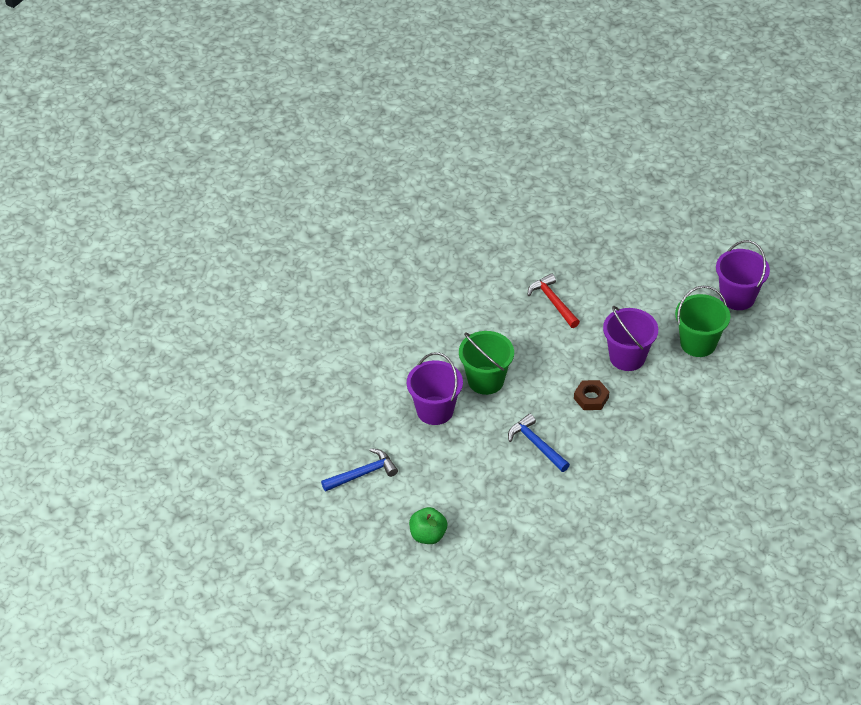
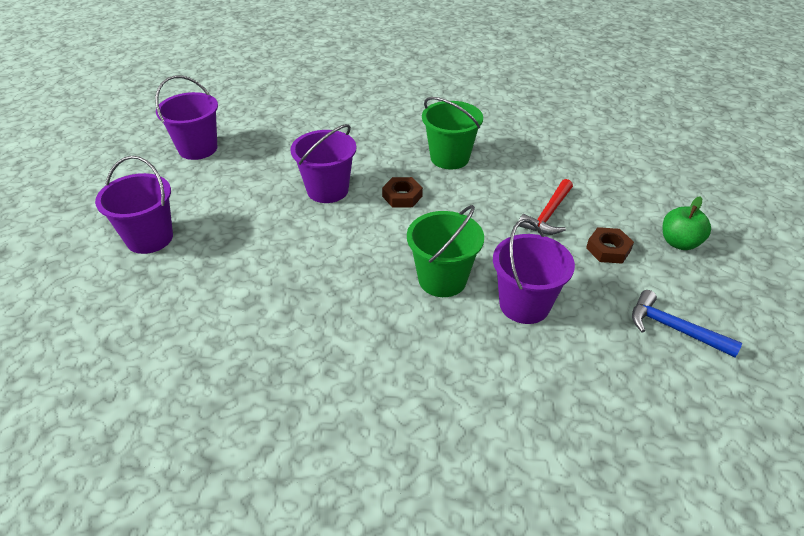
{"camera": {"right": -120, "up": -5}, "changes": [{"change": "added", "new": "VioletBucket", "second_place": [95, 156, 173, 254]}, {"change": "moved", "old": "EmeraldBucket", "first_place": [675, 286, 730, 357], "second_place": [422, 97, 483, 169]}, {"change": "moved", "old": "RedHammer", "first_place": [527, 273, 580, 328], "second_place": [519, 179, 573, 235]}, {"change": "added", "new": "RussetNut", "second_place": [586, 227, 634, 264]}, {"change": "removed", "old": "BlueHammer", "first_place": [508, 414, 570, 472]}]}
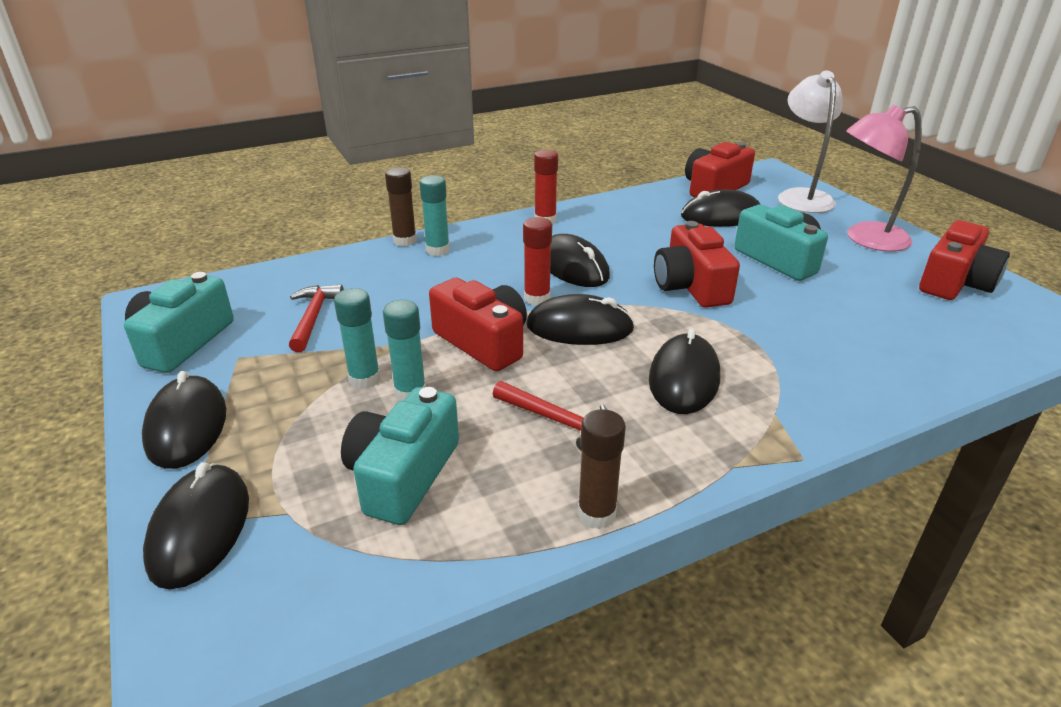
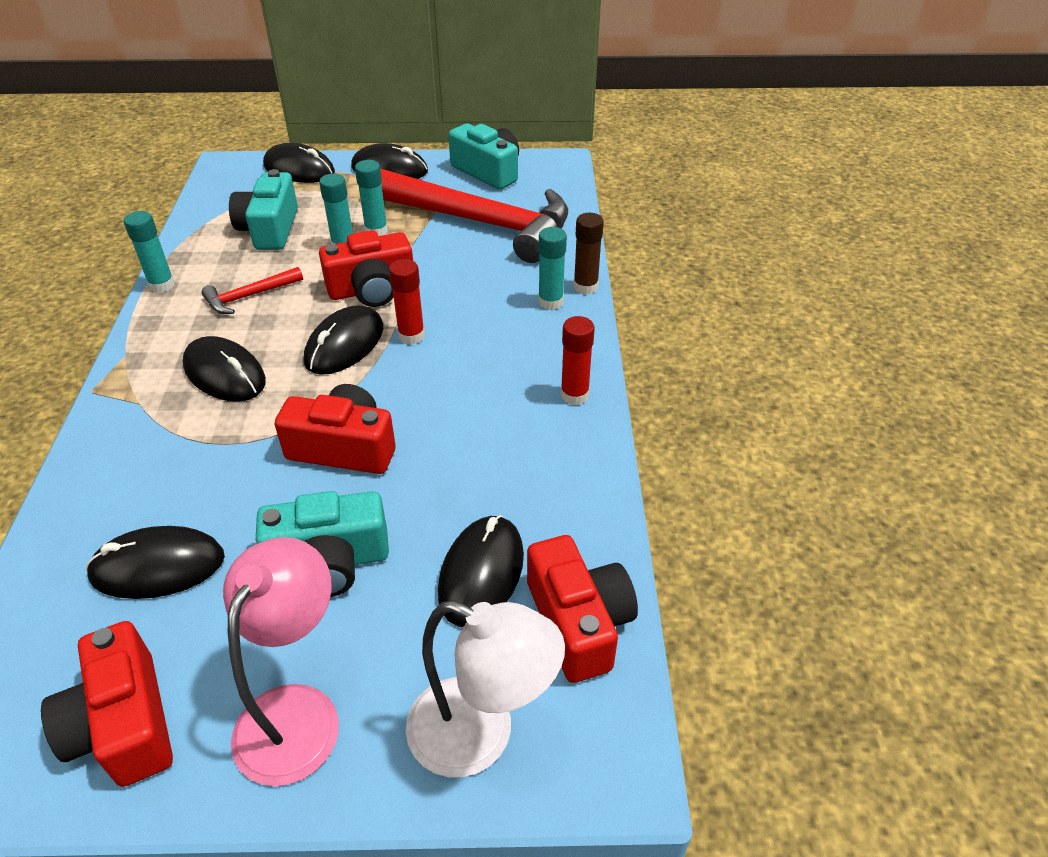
{"camera": {"right": 115, "up": 10}, "changes": [{"change": "moved", "old": "EbonyComputerMouse", "first_place": [550, 234, 610, 287], "second_place": [86, 526, 225, 599]}, {"change": "recoloured", "old": "RussetGlueStick", "new": "TealGlueStick", "first_place": [578, 409, 626, 529], "second_place": [124, 211, 175, 293]}, {"change": "turned", "old": "TealCamera", "first_place": [341, 387, 459, 525], "second_place": [229, 169, 298, 250], "degrees": -135}, {"change": "resized", "old": "RedHammer", "first_place": [289, 284, 344, 352], "second_place": [380, 168, 568, 263], "factor": 2.46}]}
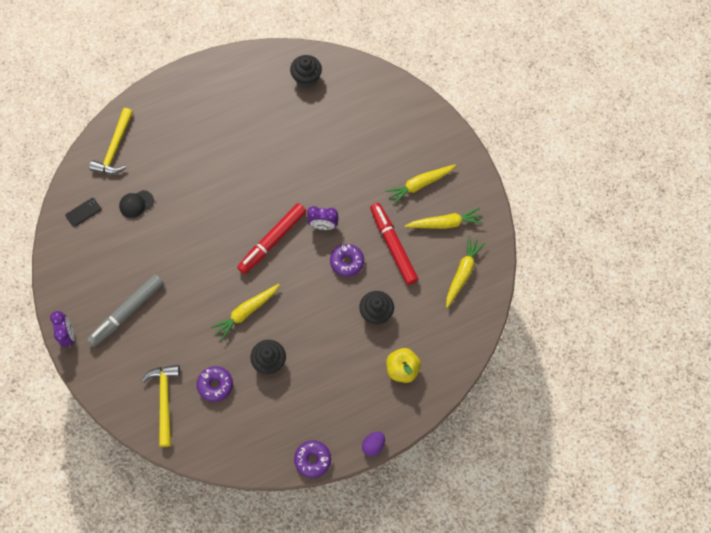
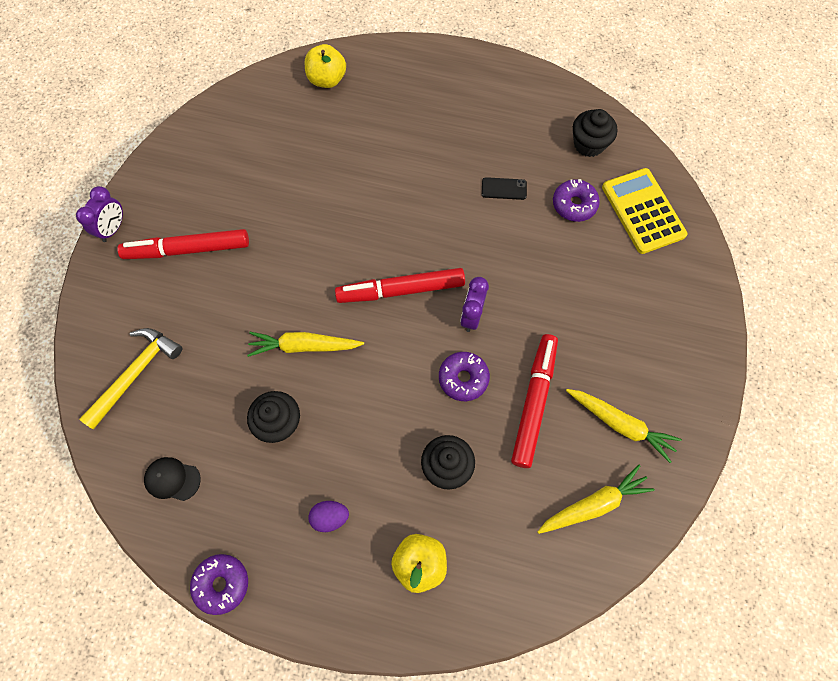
{"camera": {"right": 40, "up": 0}, "changes": [{"change": "recoloured", "old": "GrayFeltPen", "new": "RedFeltPen", "first_place": [87, 274, 163, 347], "second_place": [117, 229, 249, 259]}, {"change": "moved", "old": "EbonyBaseballCap", "first_place": [119, 190, 154, 218], "second_place": [144, 457, 201, 501]}, {"change": "replaced", "old": "GoldenHammer", "new": "GoldenApple", "first_place": [89, 108, 133, 174], "second_place": [305, 44, 346, 88]}, {"change": "moved", "old": "VioletEggShape", "first_place": [362, 432, 385, 456], "second_place": [308, 501, 349, 532]}, {"change": "turned", "old": "VioletAlarmClock", "first_place": [307, 206, 339, 230], "second_place": [460, 277, 489, 332], "degrees": 60}, {"change": "moved", "old": "EbonySmartphone", "first_place": [65, 198, 101, 227], "second_place": [482, 177, 527, 200]}, {"change": "moved", "old": "VioletDonut", "first_place": [197, 366, 233, 402], "second_place": [553, 179, 600, 222]}, {"change": "added", "new": "GoldenCalculator", "second_place": [602, 168, 687, 254]}, {"change": "removed", "old": "GoldenToyCarrot", "first_place": [385, 164, 456, 205]}]}
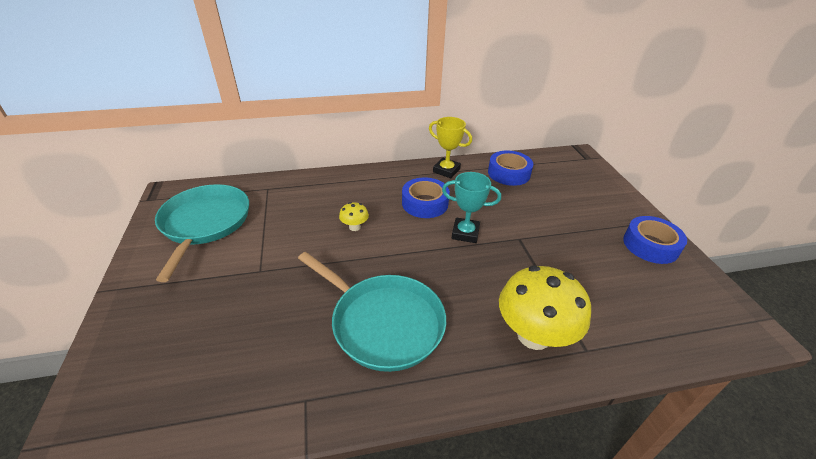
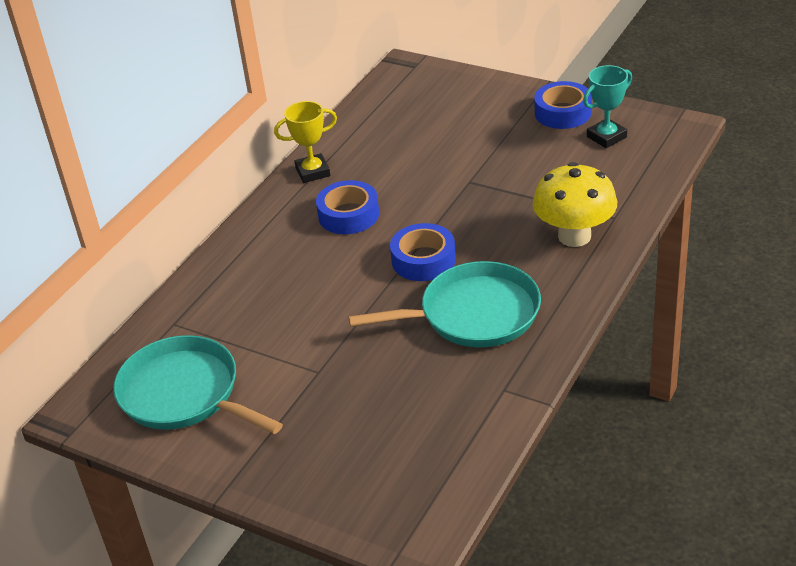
{"camera": {"right": -45, "up": 0}, "changes": [{"change": "moved", "old": "BlueTape", "first_place": [488, 151, 533, 186], "second_place": [390, 223, 456, 281]}, {"change": "moved", "old": "TealPrizeCup", "first_place": [442, 172, 501, 243], "second_place": [583, 65, 632, 148]}, {"change": "removed", "old": "GoldenToadstool", "first_place": [339, 202, 369, 231]}]}
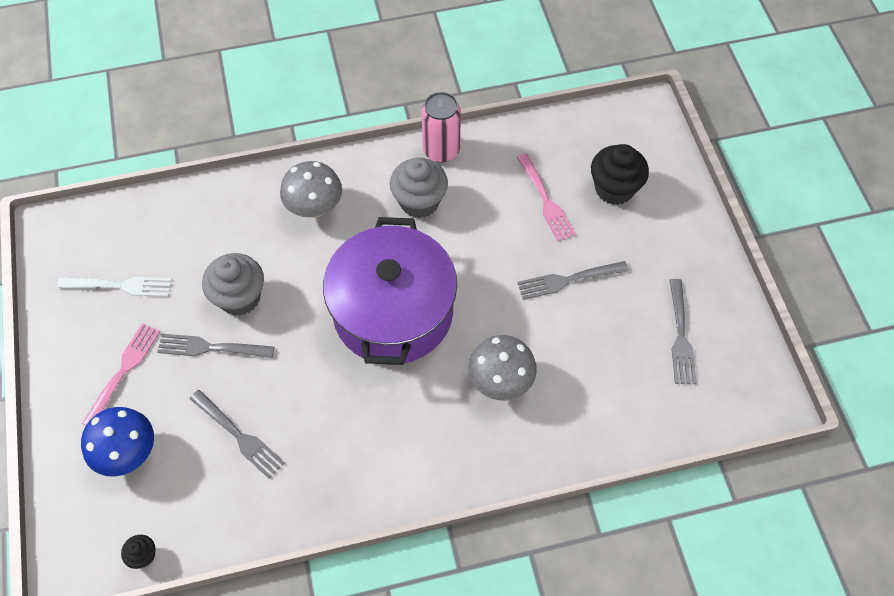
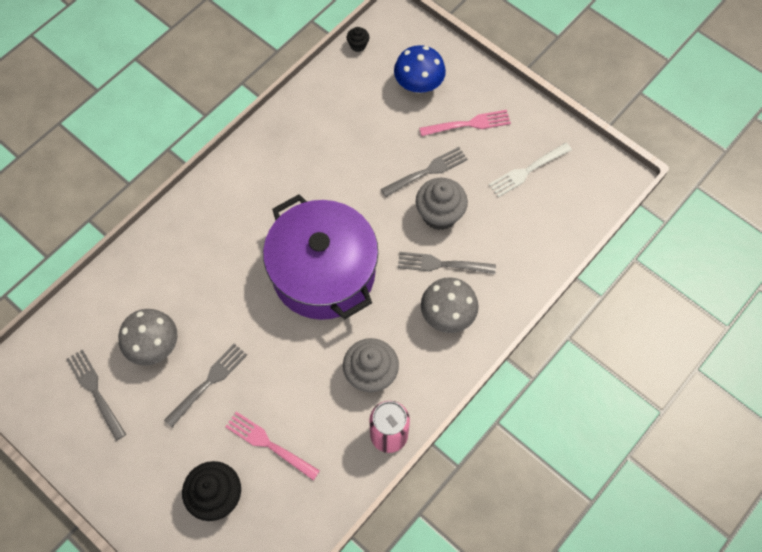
{"camera": {"right": 145, "up": 5}, "changes": [{"change": "moved", "old": "GrayToadstool", "first_place": [468, 335, 537, 400], "second_place": [118, 309, 178, 366]}, {"change": "moved", "old": "GrayFork", "first_place": [189, 390, 285, 479], "second_place": [398, 252, 496, 274]}, {"change": "turned", "old": "PinkFork", "first_place": [82, 323, 161, 425], "second_place": [419, 110, 511, 136], "degrees": -90}]}
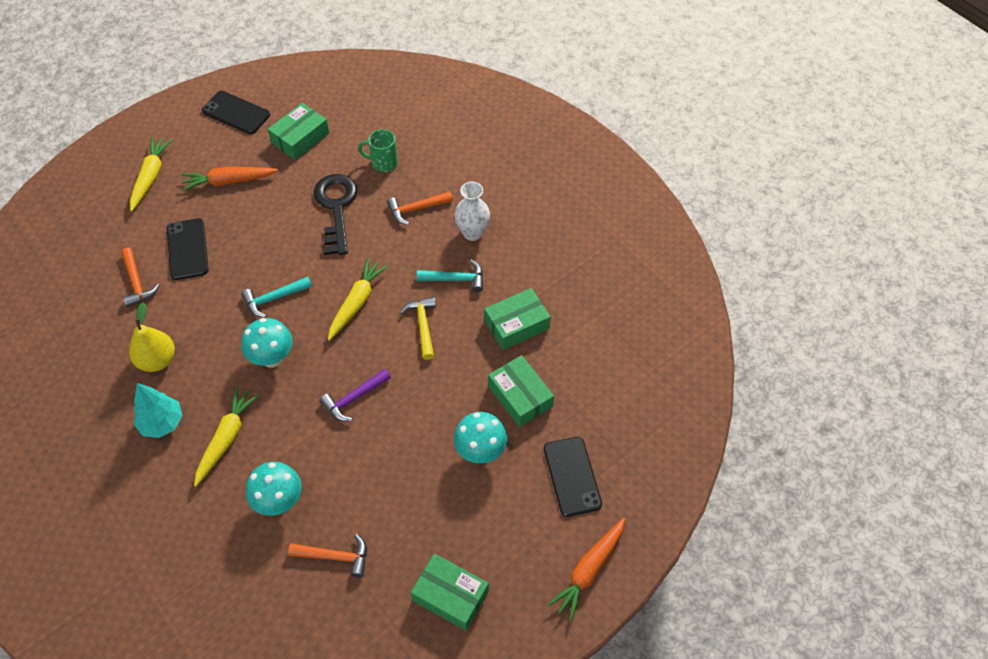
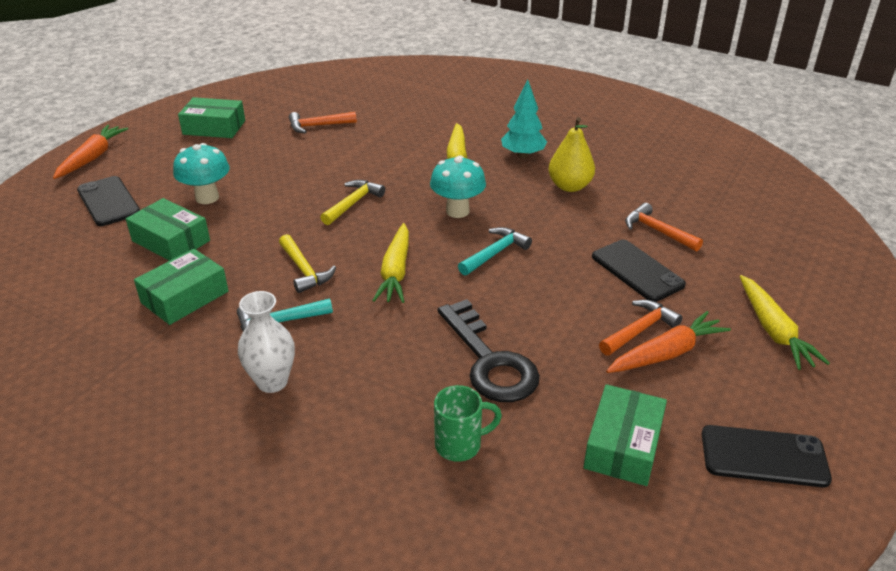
{"camera": {"right": 160, "up": -20}, "changes": [{"change": "recoloured", "old": "VioletHammer", "new": "GoldenHammer", "first_place": [320, 369, 391, 421], "second_place": [320, 180, 385, 225]}, {"change": "moved", "old": "OrangeColouredHammer", "first_place": [387, 191, 453, 225], "second_place": [599, 300, 683, 355]}, {"change": "removed", "old": "TealToadstool", "first_place": [246, 462, 302, 516]}]}
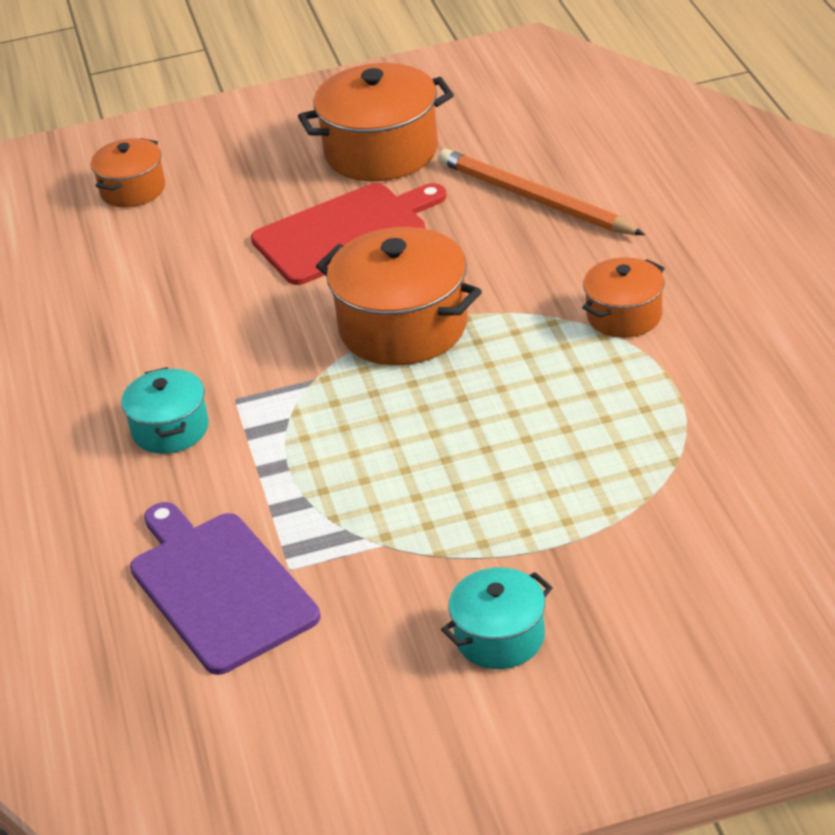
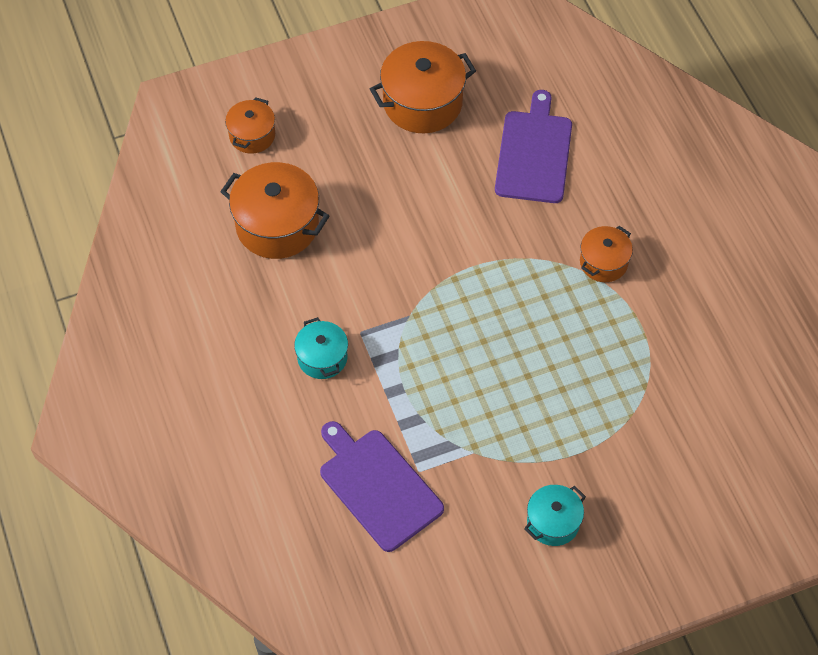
{"camera": {"right": -10, "up": 20}, "changes": [{"change": "moved", "old": "OrangeColouredPot", "first_place": [316, 227, 482, 365], "second_place": [220, 162, 329, 259]}, {"change": "replaced", "old": "OrangeColouredPencil", "new": "VioletBreadBoard", "first_place": [438, 149, 645, 235], "second_place": [495, 90, 572, 203]}, {"change": "removed", "old": "RedBreadBoard", "first_place": [251, 183, 446, 285]}]}
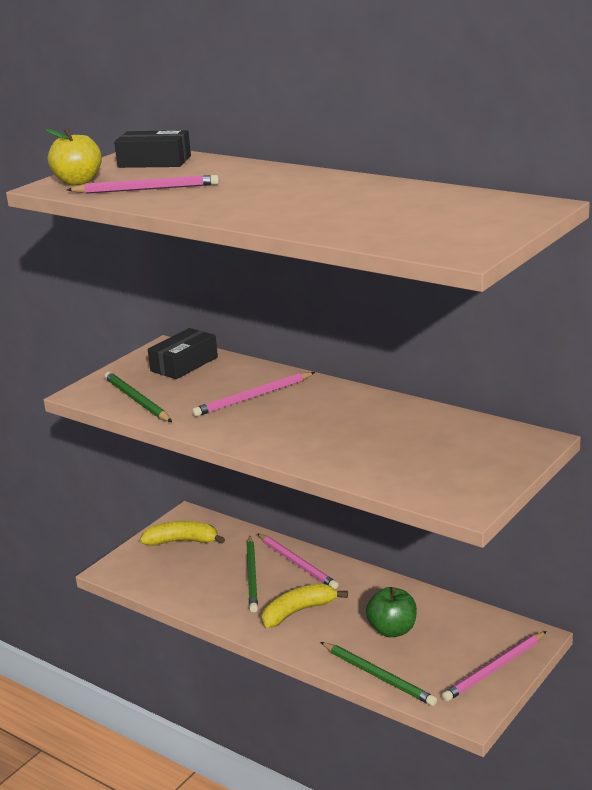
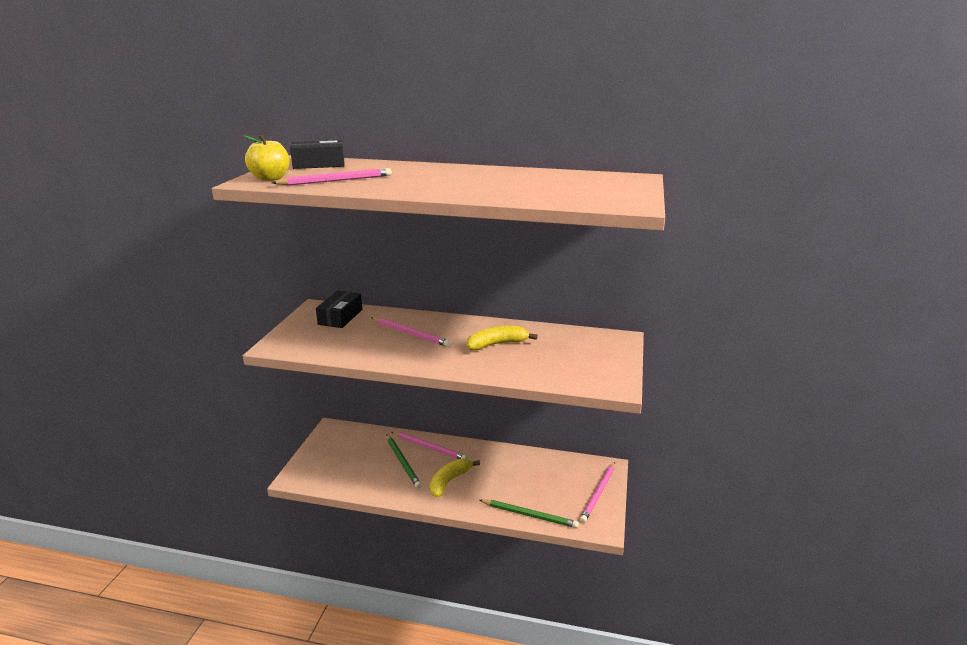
{"camera": {"right": -25, "up": 0}, "changes": [{"change": "turned", "old": "PinkPencil", "first_place": [192, 372, 315, 417], "second_place": [371, 317, 451, 347], "degrees": -90}, {"change": "moved", "old": "GoldenBanana", "first_place": [140, 521, 225, 546], "second_place": [466, 326, 538, 350]}, {"change": "removed", "old": "EmeraldPencil", "first_place": [104, 372, 172, 422]}, {"change": "removed", "old": "EmeraldApple", "first_place": [366, 587, 417, 637]}]}
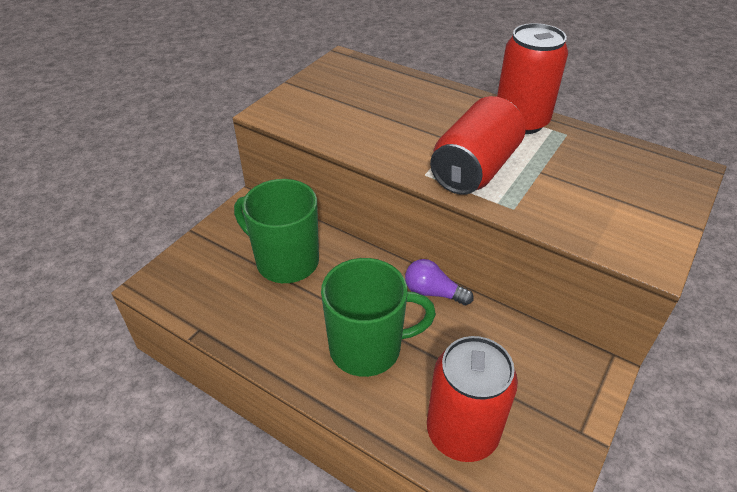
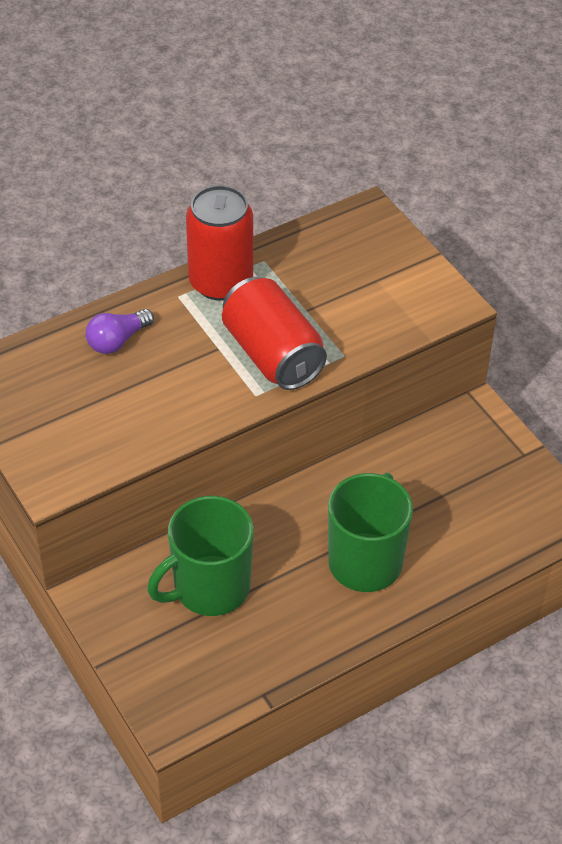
{"camera": {"right": -65, "up": 5}, "changes": [{"change": "moved", "old": "VioletLightbulb", "first_place": [405, 259, 474, 305], "second_place": [86, 309, 154, 354]}, {"change": "removed", "old": "RedSodaCan", "first_place": [427, 336, 518, 462]}]}
